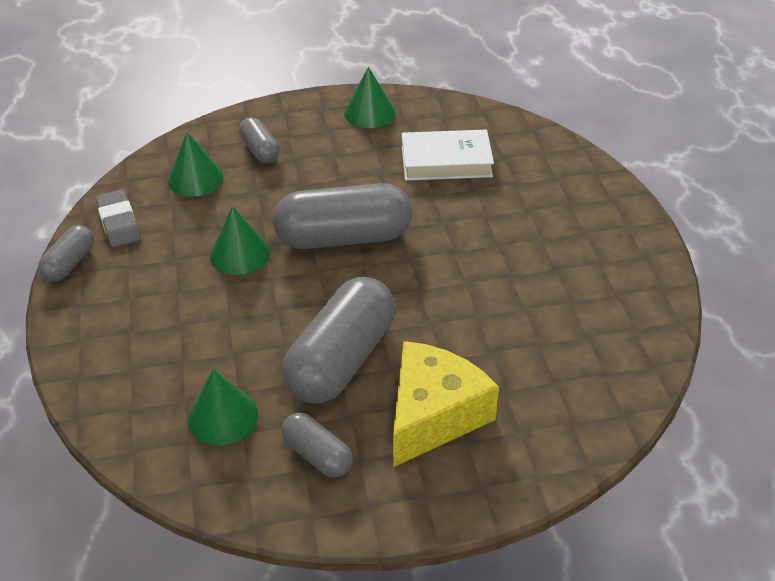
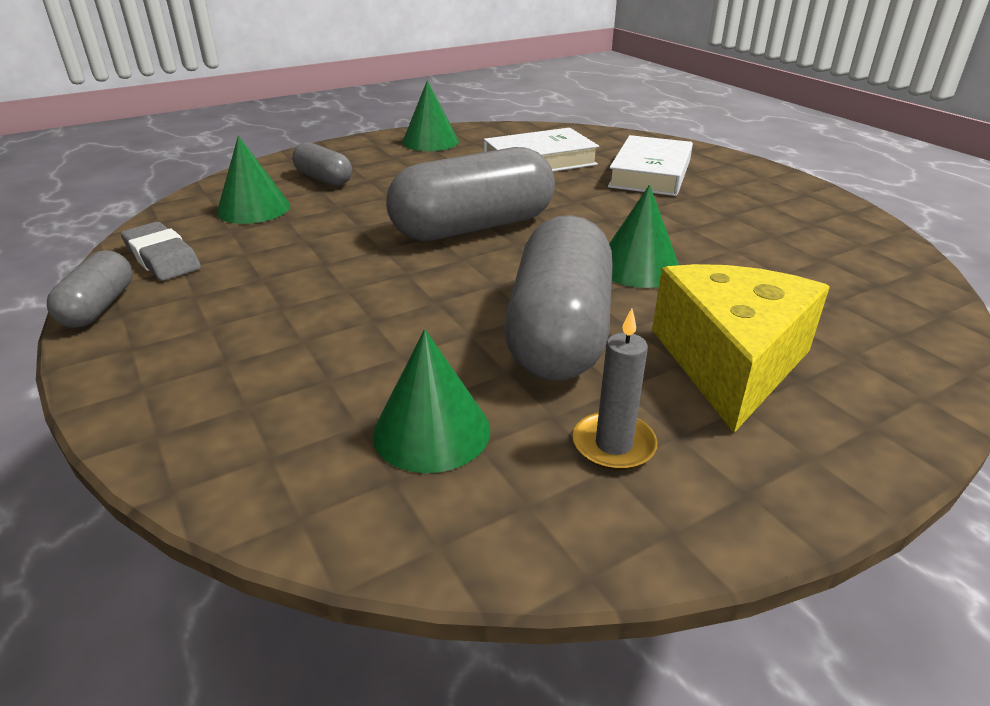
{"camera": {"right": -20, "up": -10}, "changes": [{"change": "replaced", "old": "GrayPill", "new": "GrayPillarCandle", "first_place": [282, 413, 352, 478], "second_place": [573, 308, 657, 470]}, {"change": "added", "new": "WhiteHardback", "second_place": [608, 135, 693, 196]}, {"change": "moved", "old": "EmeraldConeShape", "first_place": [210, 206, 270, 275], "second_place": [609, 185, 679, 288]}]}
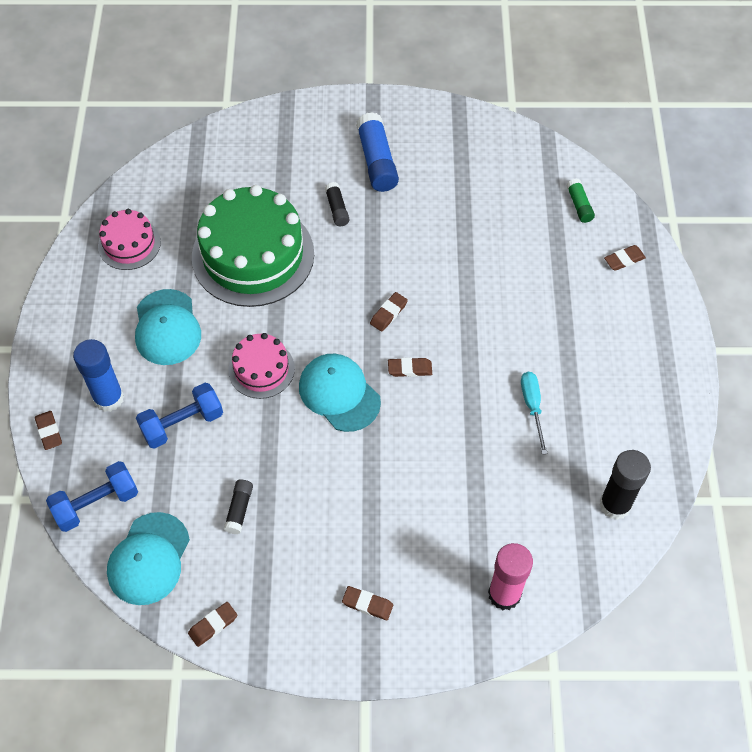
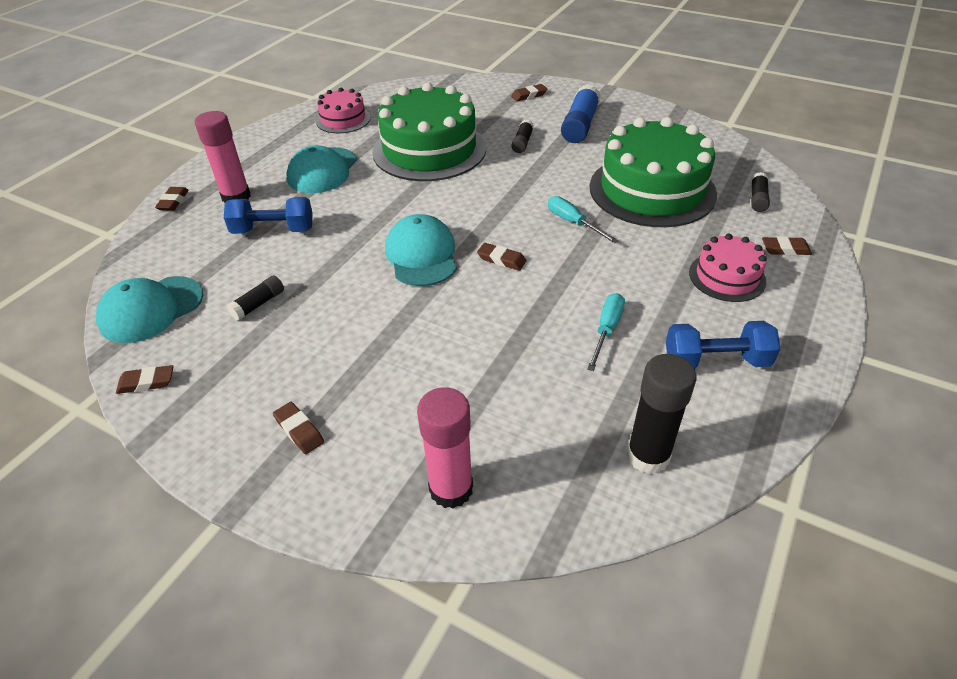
{"camera": {"right": 30, "up": -15}, "changes": [{"change": "recoloured", "old": "BlueGlueStick", "new": "PinkGlueStick", "first_place": [73, 339, 124, 412], "second_place": [195, 111, 251, 203]}, {"change": "moved", "old": "RussetGumEraser", "first_place": [370, 292, 408, 332], "second_place": [511, 84, 547, 101]}, {"change": "added", "new": "TealScrewdriver", "second_place": [548, 196, 618, 243]}, {"change": "added", "new": "EmeraldGateau", "second_place": [590, 117, 717, 227]}, {"change": "moved", "old": "BlueDumbbell", "first_place": [46, 461, 138, 532], "second_place": [666, 321, 781, 369]}, {"change": "moved", "old": "PinkGateau", "first_place": [228, 333, 295, 399], "second_place": [689, 234, 767, 302]}, {"change": "recoloured", "old": "EmeraldGlueStick", "new": "EbonyGlueStick", "first_place": [566, 178, 595, 223], "second_place": [751, 172, 770, 212]}]}
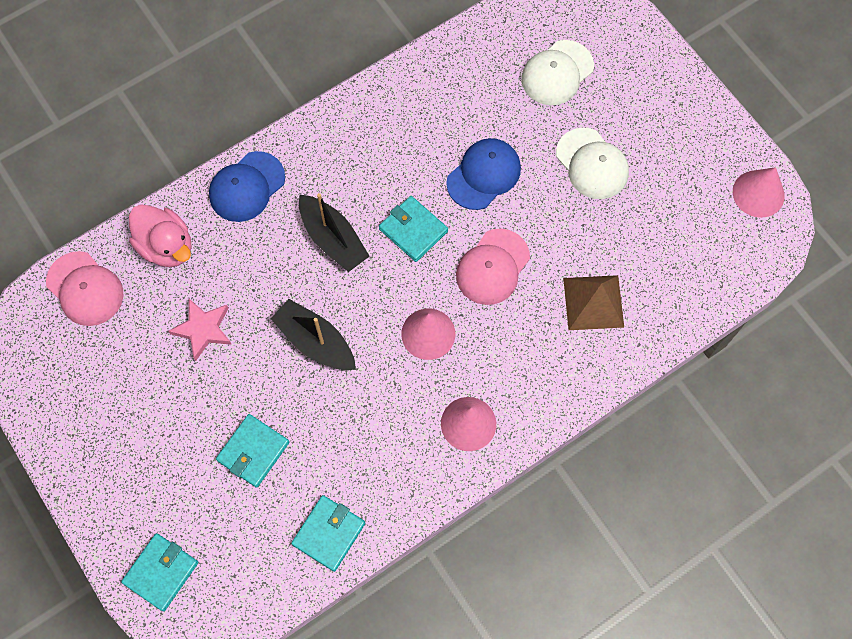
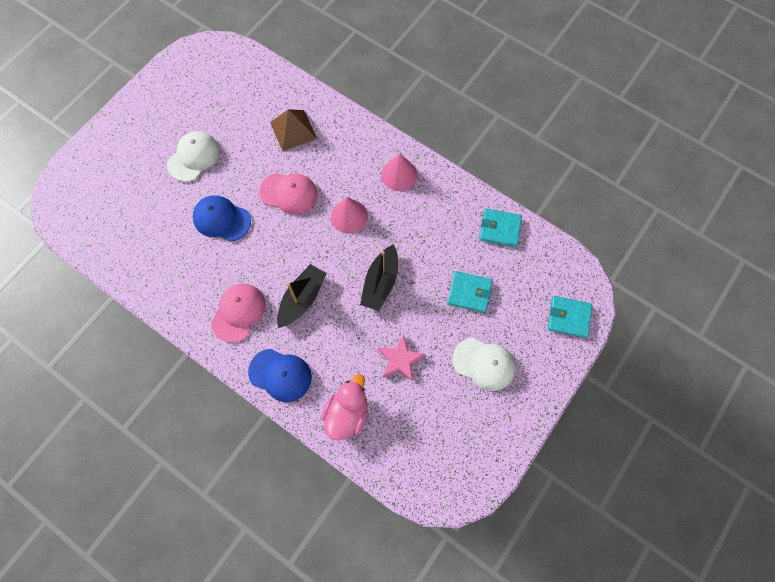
{"camera": {"right": -110, "up": 0}, "changes": [{"change": "moved", "old": "PinkBaseballCap", "first_place": [46, 251, 123, 326], "second_place": [211, 283, 266, 343]}, {"change": "moved", "old": "WhiteBaseballCap", "first_place": [521, 40, 594, 105], "second_place": [452, 337, 515, 391]}, {"change": "removed", "old": "TealWallet", "first_place": [379, 196, 448, 262]}, {"change": "removed", "old": "PinkConeShape", "first_place": [733, 167, 785, 218]}]}
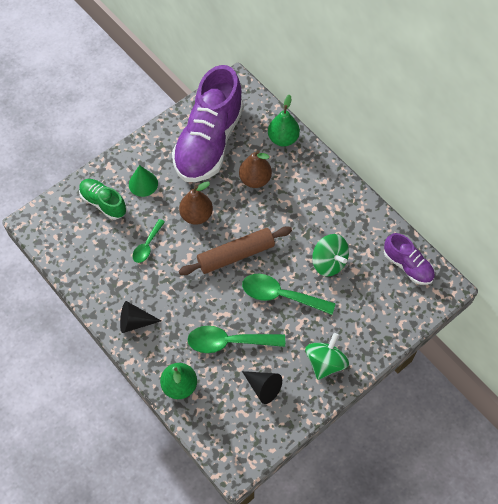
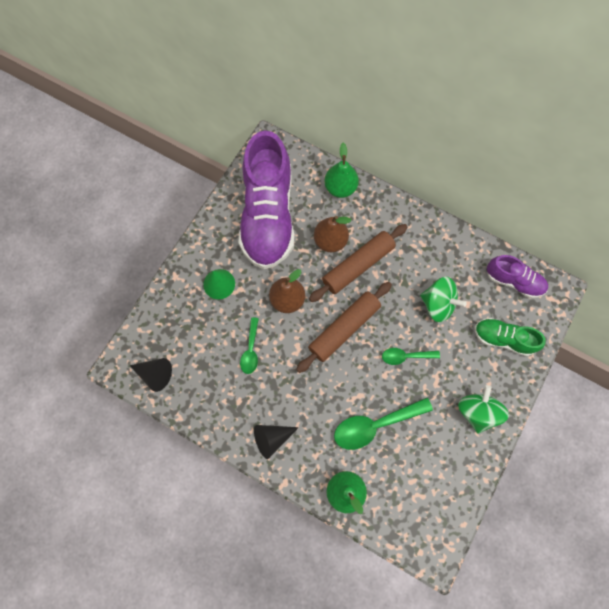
{"camera": {"right": -20, "up": 10}, "changes": [{"change": "moved", "old": "EbonyConeShape", "first_place": [242, 371, 282, 404], "second_place": [130, 358, 172, 392]}, {"change": "added", "new": "RussetDoughRoller", "second_place": [309, 224, 408, 302]}, {"change": "resized", "old": "EmeraldTeaspoon", "first_place": [242, 274, 335, 315], "second_place": [382, 348, 440, 365], "factor": 0.58}, {"change": "moved", "old": "EmeraldShoe", "first_place": [79, 179, 126, 220], "second_place": [475, 318, 546, 356]}]}
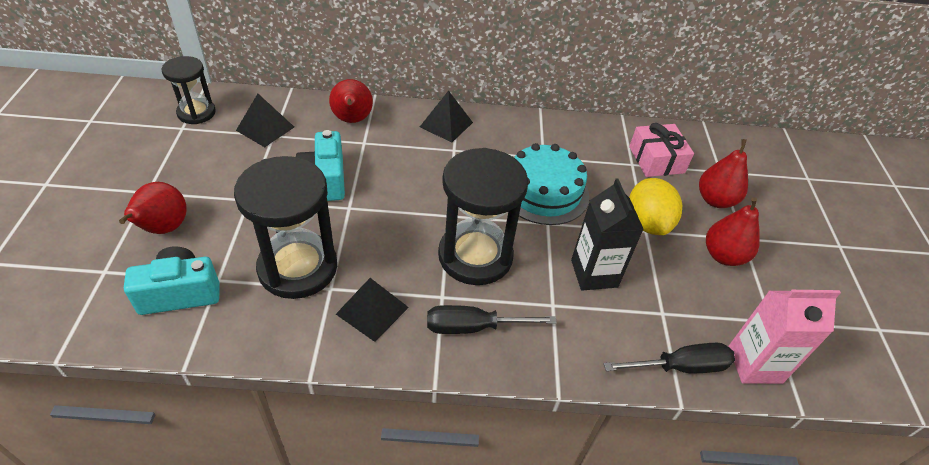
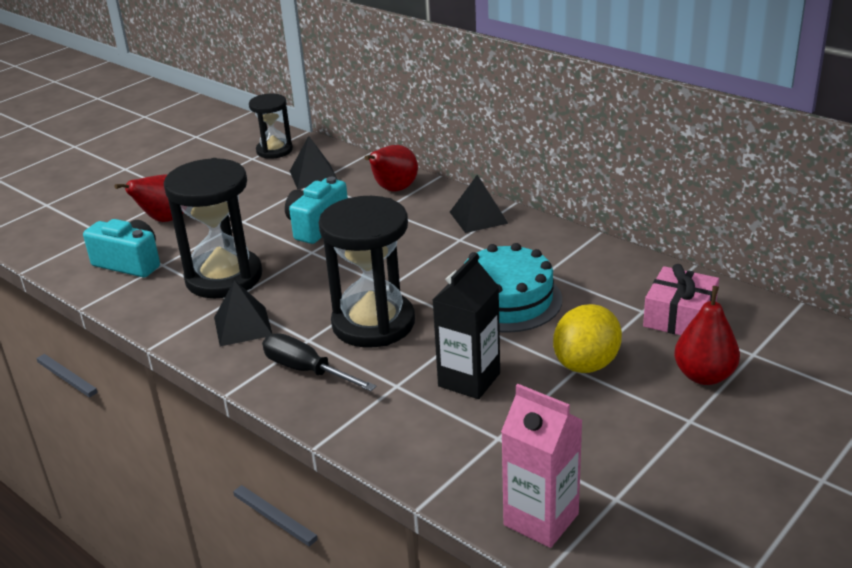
{"camera": {"right": 45, "up": -15}, "changes": [{"change": "removed", "old": "EbonyScrewdriver", "first_place": [604, 343, 735, 373]}, {"change": "removed", "old": "RedPear", "first_place": [706, 197, 759, 266]}]}
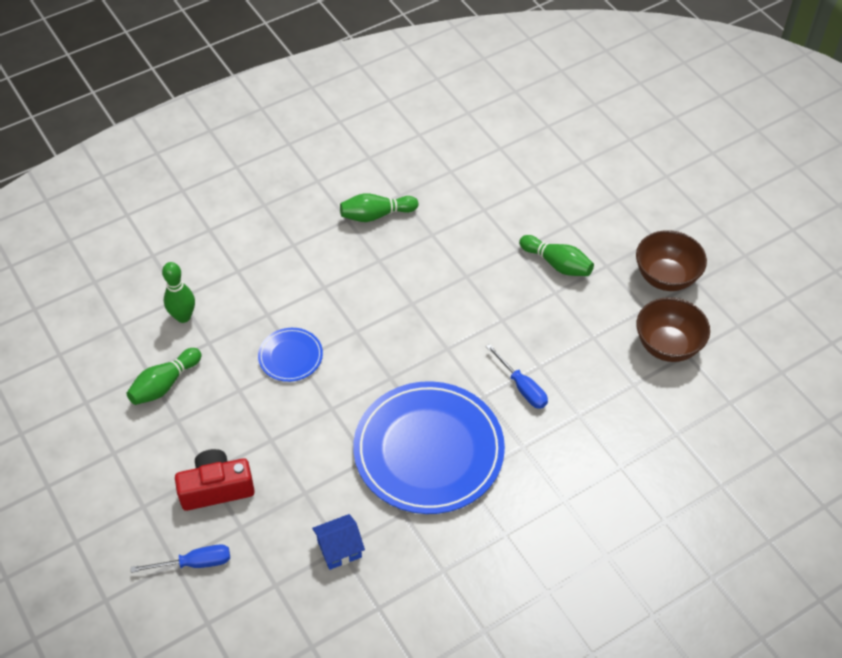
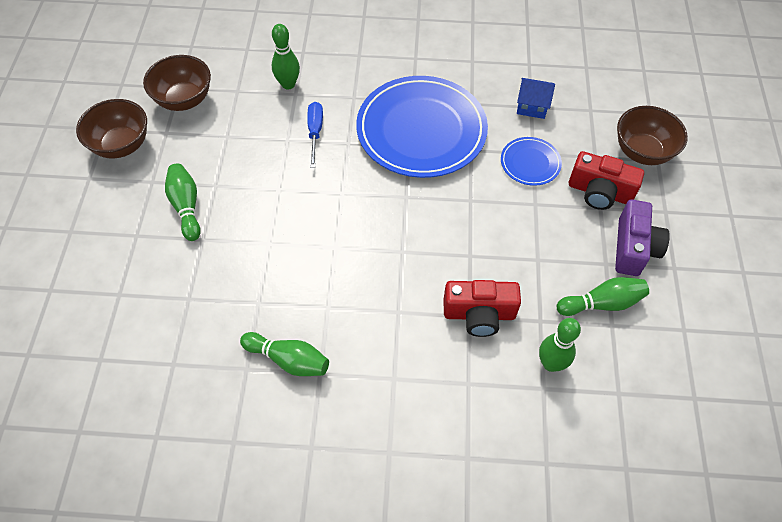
{"camera": {"right": -145, "up": 5}, "changes": [{"change": "added", "new": "EmeraldBowlingPin", "second_place": [272, 24, 300, 89]}, {"change": "added", "new": "RedCamera", "second_place": [443, 280, 521, 337]}, {"change": "moved", "old": "BluePlate", "first_place": [258, 328, 323, 382], "second_place": [501, 137, 562, 186]}, {"change": "added", "new": "VioletCamera", "second_place": [615, 199, 670, 276]}, {"change": "replaced", "old": "BlueScrewdriver", "new": "RussetServingBowl", "first_place": [131, 544, 230, 573], "second_place": [617, 106, 688, 165]}]}
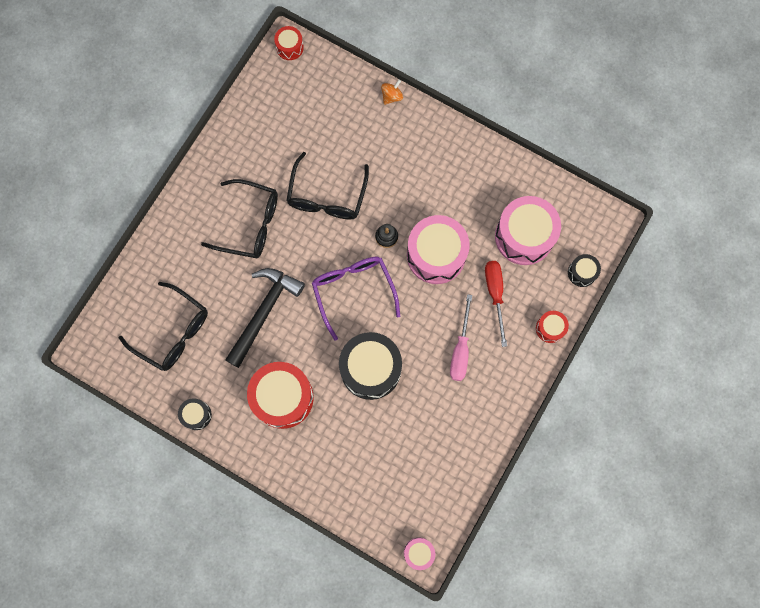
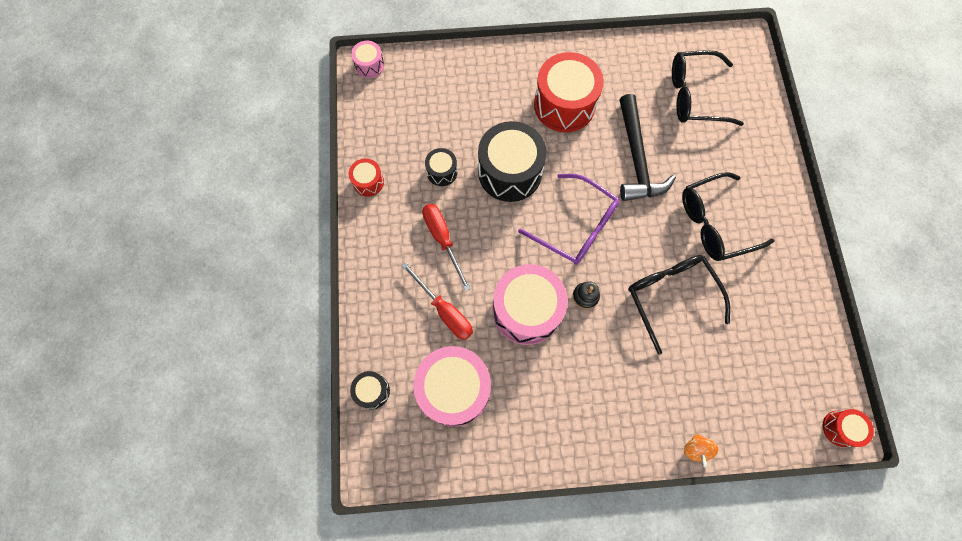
{"camera": {"right": 145, "up": -5}, "changes": [{"change": "moved", "old": "RedToyDrum", "first_place": [536, 311, 569, 343], "second_place": [348, 158, 384, 197]}, {"change": "recoloured", "old": "PinkScrewdriver", "new": "RedScrewdriver", "first_place": [450, 294, 472, 381], "second_place": [422, 204, 471, 291]}, {"change": "moved", "old": "EbonyToyDrum", "first_place": [178, 398, 212, 430], "second_place": [425, 148, 458, 186]}]}
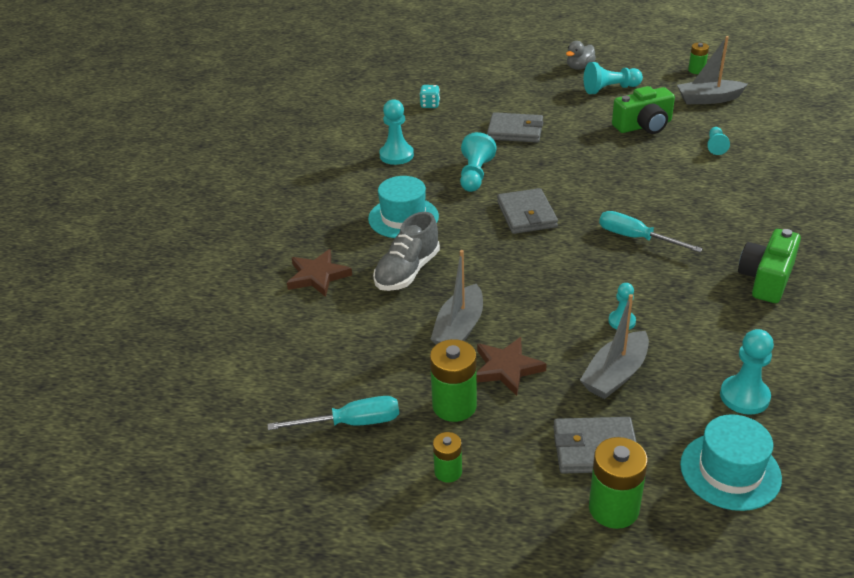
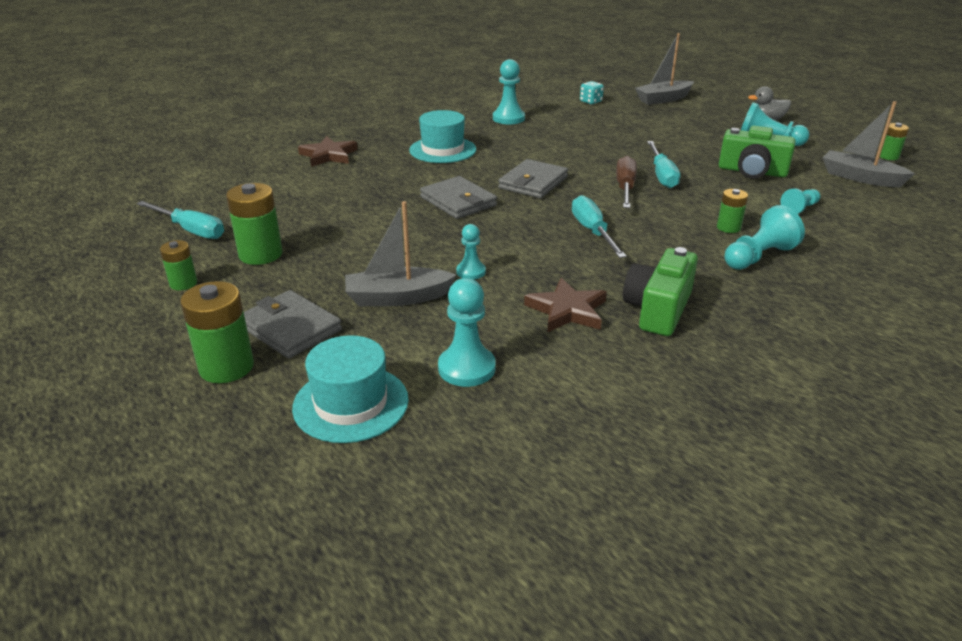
{"camera": {"right": 40, "up": -5}, "changes": [{"change": "moved", "old": "GrayWallet", "first_place": [487, 112, 543, 143], "second_place": [420, 176, 497, 219]}, {"change": "moved", "old": "RussetFivePointedStar", "first_place": [477, 337, 547, 396], "second_place": [524, 278, 607, 332]}, {"change": "added", "new": "RussetScrewdriver", "second_place": [616, 156, 637, 208]}, {"change": "turned", "old": "EmeraldCamera", "first_place": [738, 229, 801, 303], "second_place": [623, 247, 698, 336], "degrees": -45}, {"change": "moved", "old": "GrayBoat", "first_place": [431, 250, 483, 345], "second_place": [635, 33, 694, 105]}, {"change": "added", "new": "TealScrewdriver", "second_place": [647, 141, 680, 188]}, {"change": "added", "new": "EmeraldBattery", "second_place": [717, 189, 748, 233]}, {"change": "moved", "old": "TealPawn", "first_place": [460, 132, 497, 192], "second_place": [725, 205, 805, 270]}, {"change": "removed", "old": "GrayShoe", "first_place": [373, 212, 440, 291]}]}
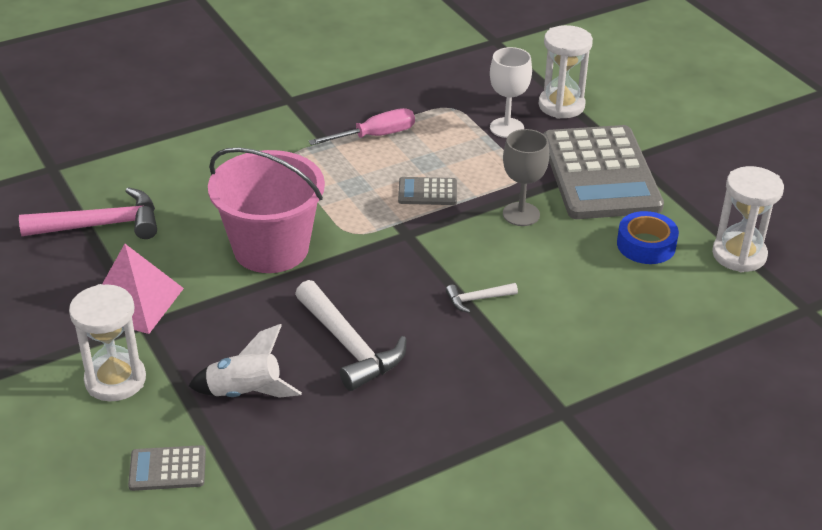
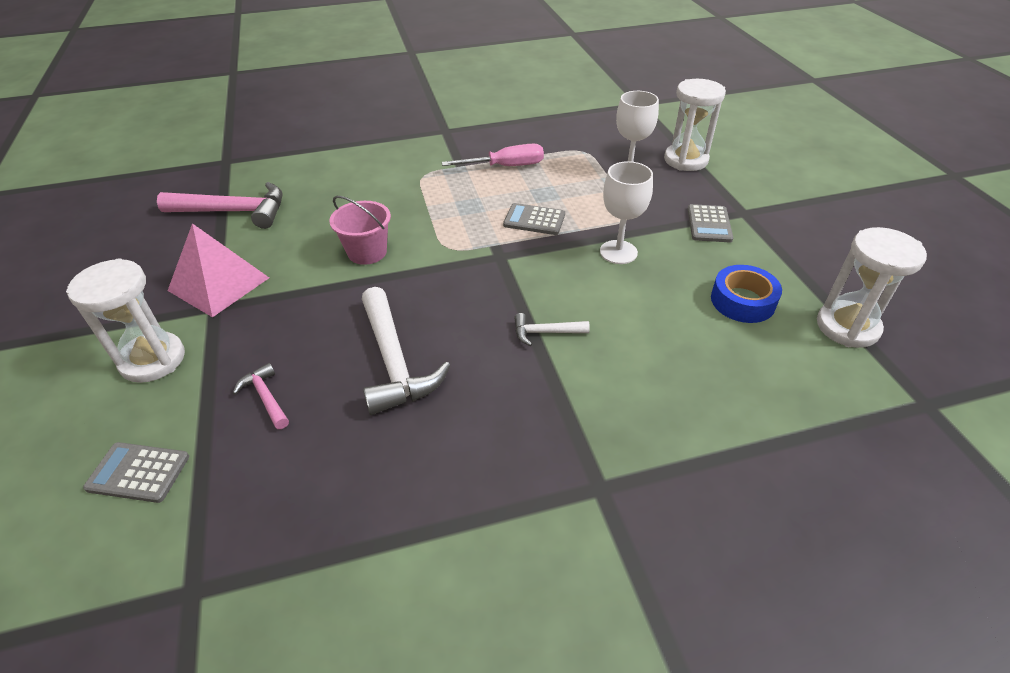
{"camera": {"right": 15, "up": 5}, "changes": [{"change": "replaced", "old": "WhiteToyRocket", "new": "PinkHammer", "first_place": [189, 324, 302, 398], "second_place": [233, 363, 289, 429]}, {"change": "resized", "old": "PinkBucket", "first_place": [208, 147, 325, 273], "second_place": [329, 196, 391, 265], "factor": 0.54}, {"change": "recoloured", "old": "GrayWineGlass", "new": "WhiteWineGlass", "first_place": [503, 129, 549, 226], "second_place": [600, 161, 653, 264]}, {"change": "resized", "old": "GrayCalculator", "first_place": [543, 125, 664, 219], "second_place": [688, 204, 733, 242], "factor": 0.42}]}
